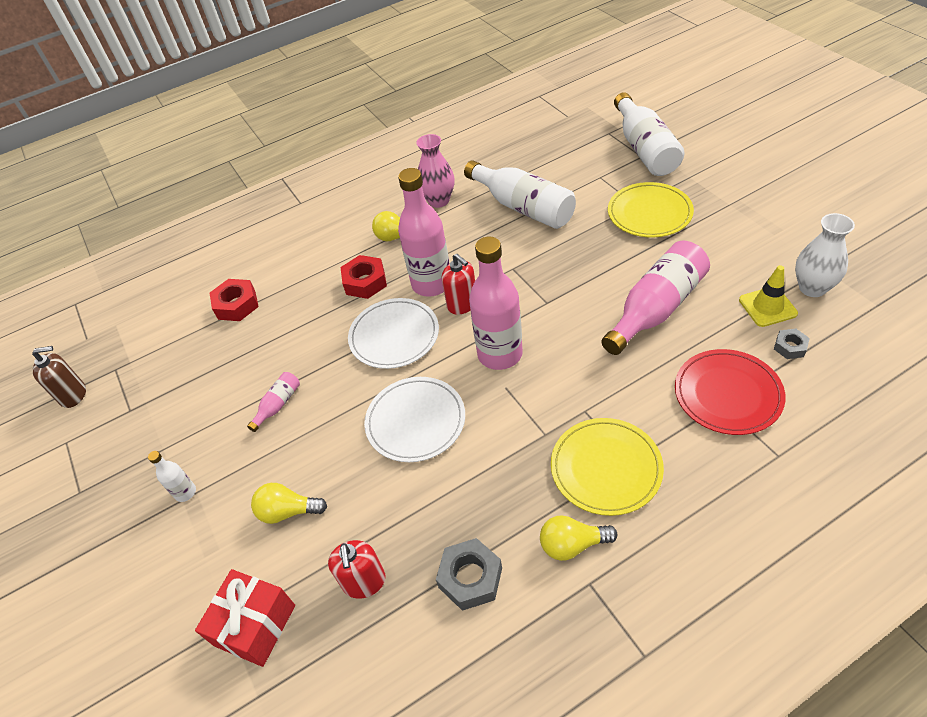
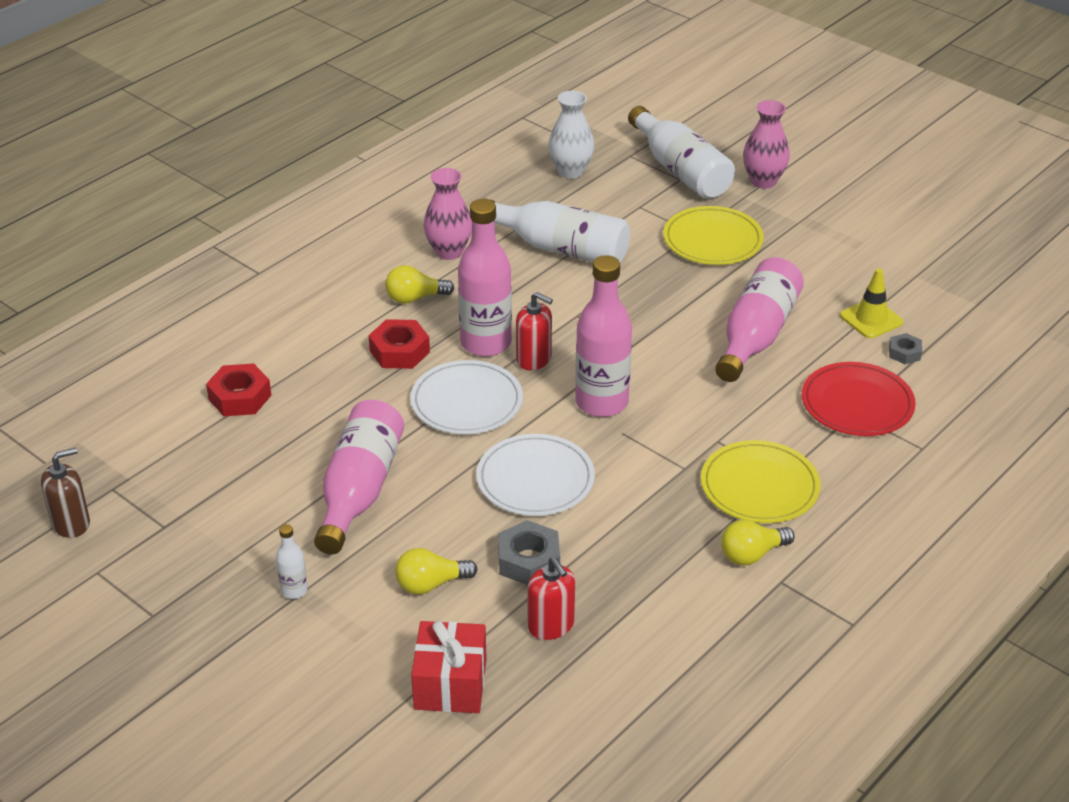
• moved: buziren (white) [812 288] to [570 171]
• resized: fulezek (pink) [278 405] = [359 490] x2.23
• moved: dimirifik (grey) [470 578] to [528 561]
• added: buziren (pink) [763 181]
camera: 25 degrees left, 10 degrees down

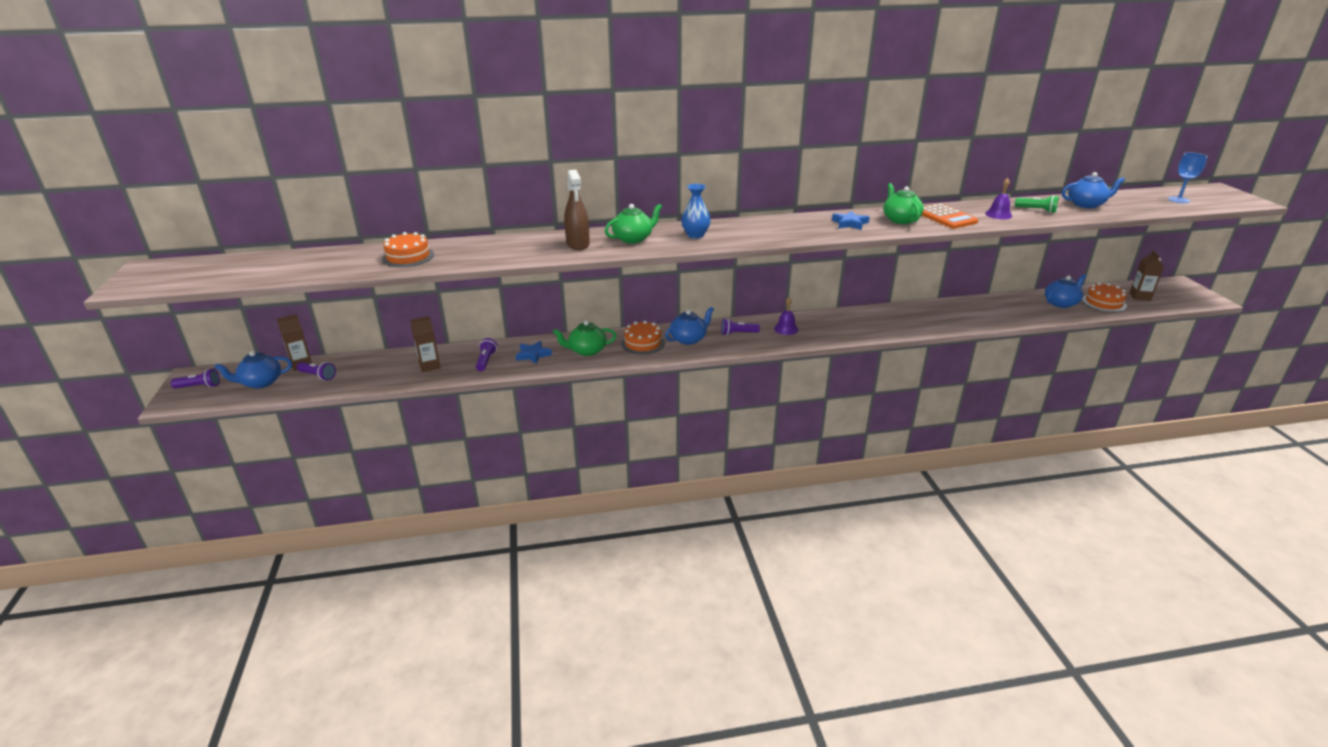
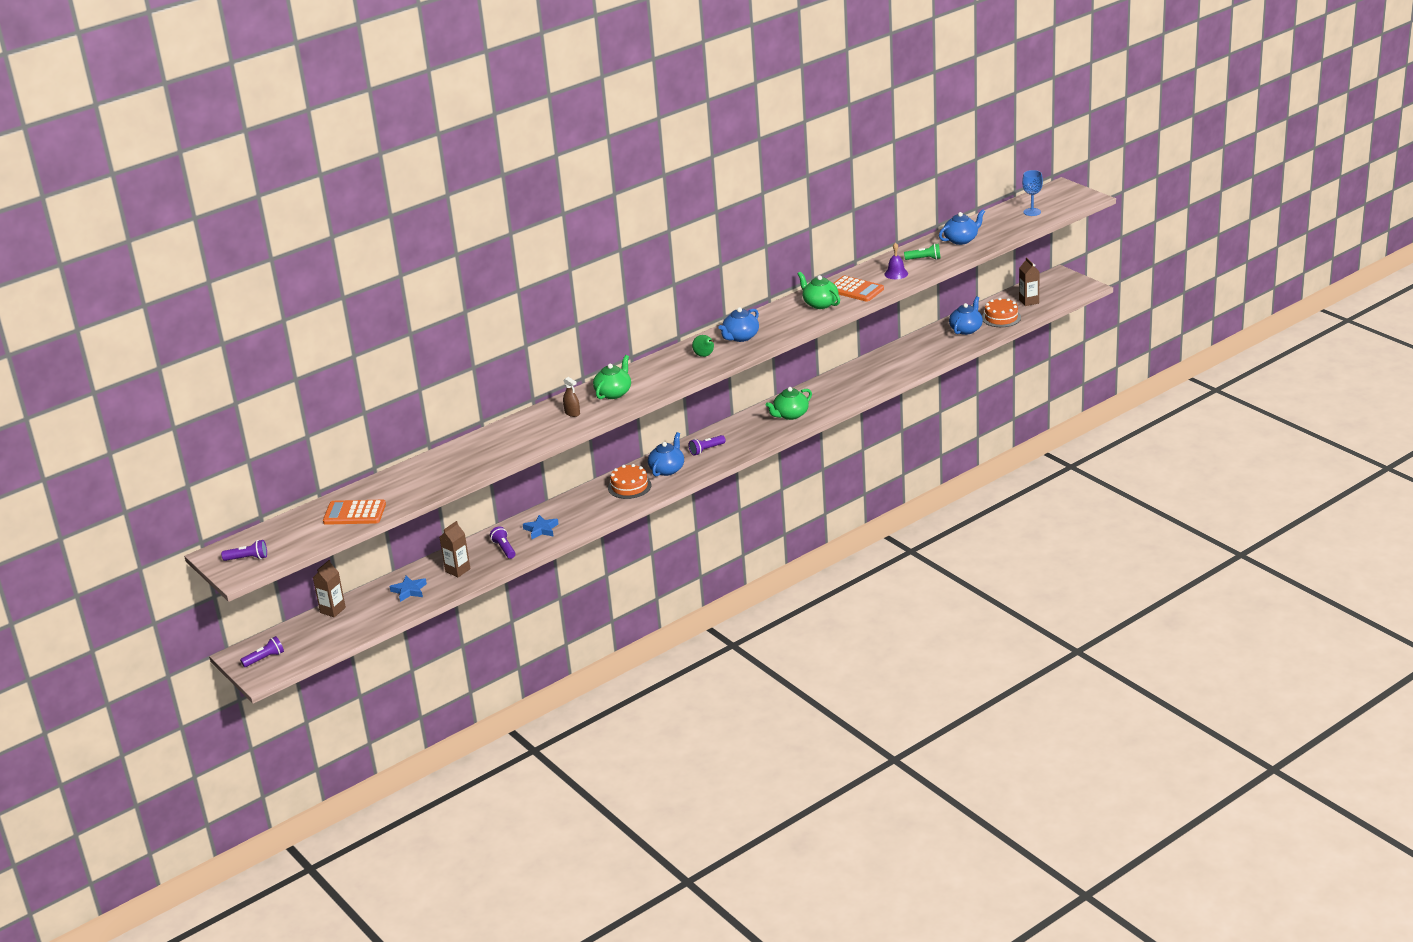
• resized: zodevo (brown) [578 244] = [572 413] x0.58
• removed: buziren (blue) [695 235]
• moved: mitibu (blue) [850 223] to [409 591]
• removed: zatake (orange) [408 257]
• removed: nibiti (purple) [786 329]
• moved: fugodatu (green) [587 351] to [790 415]
• moved: fugodatu (blue) [261 382] to [740 337]
• moved: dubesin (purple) [318 376] to [247 558]
• added: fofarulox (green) [705 356]
• added: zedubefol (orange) [354 513]
camera: 25 degrees left, 0 degrees up

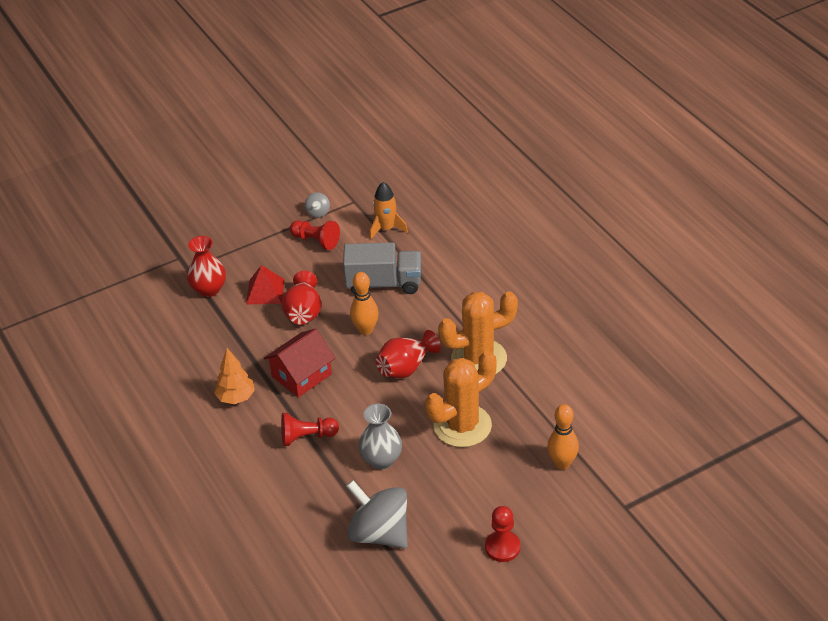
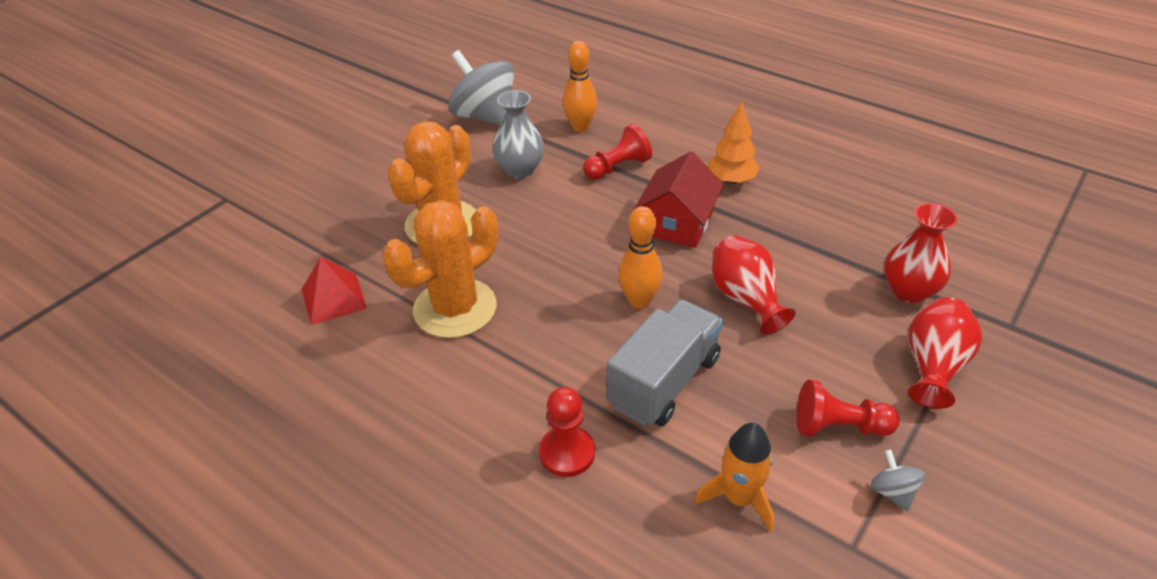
• turned: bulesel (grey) [384 283] = [664 381] 150 degrees clockwise
• moved: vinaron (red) [265 291] to [334 298]
• moved: buziren (red) [406 368] to [933 367]
• moved: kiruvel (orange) [562 463] to [580 127]
• turned: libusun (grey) [379 533] = [485 117] 150 degrees counterclockwise
• moved: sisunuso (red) [502 547] to [567 453]
camera: 155 degrees right, 0 degrees up

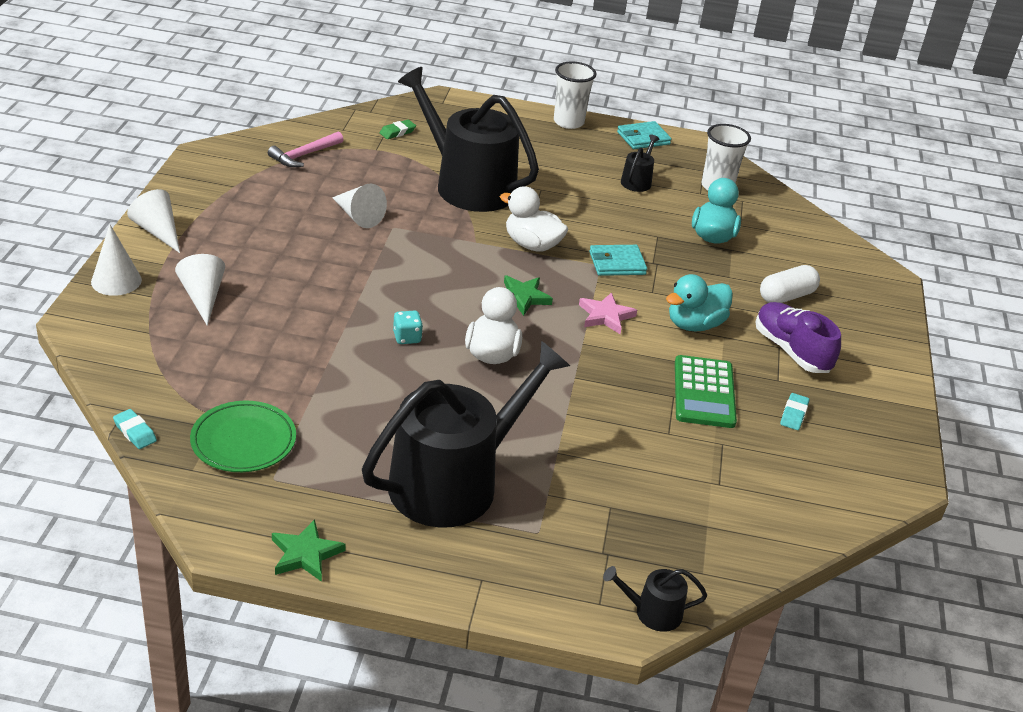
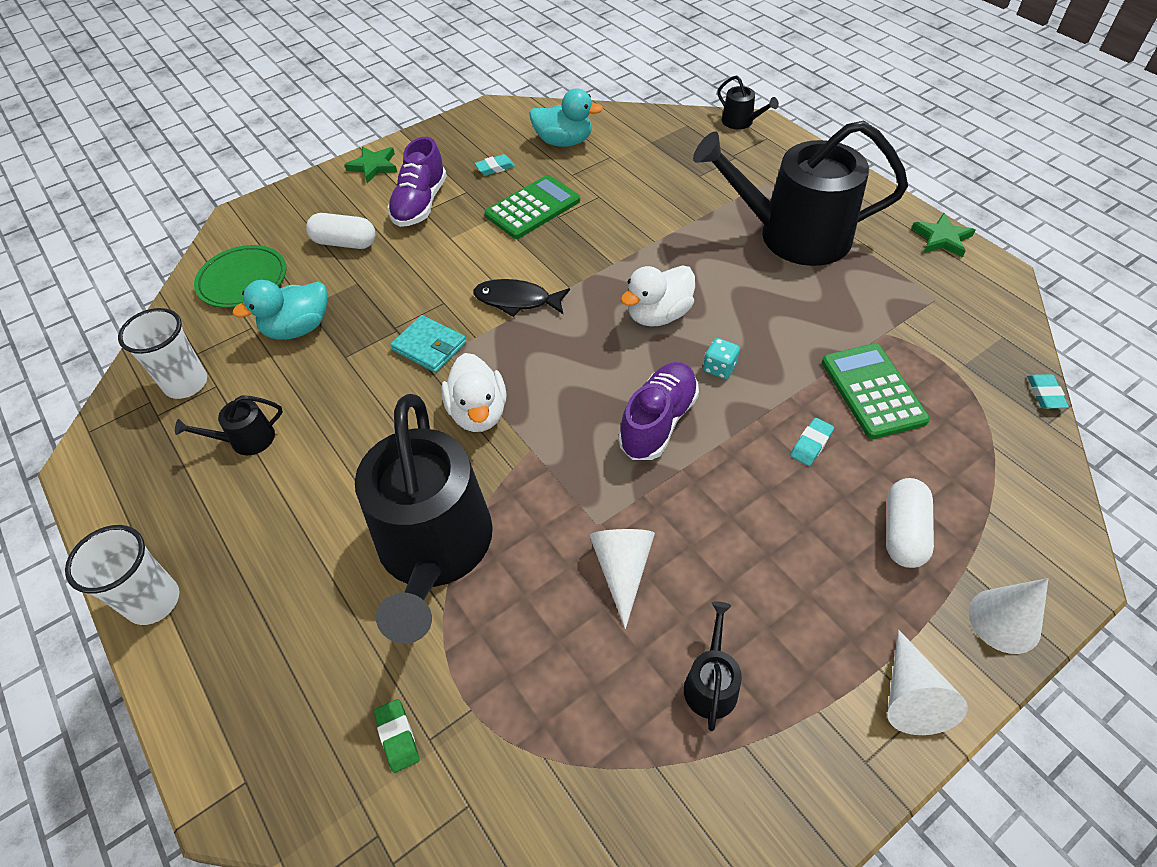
• turned: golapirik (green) [397 132] = [397 736] 60 degrees clockwise
• removed: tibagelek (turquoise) [643 138]
• removed: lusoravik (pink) [304 155]
• replaced: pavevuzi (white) [203 297] to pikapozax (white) [903 532]
• moved: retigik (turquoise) [694 324] to [564 142]
• moved: mitibu (green) [522 297] to [373 166]
• replaced: mitibu (pink) [605 316] to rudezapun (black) [517 300]
• moved: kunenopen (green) [243 441] to [243 280]
• added: zedubefol (green) [872 391]
• added: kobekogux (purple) [658 421]
• added: golapirik (turquoise) [811 444]
• added: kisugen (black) [711 683]
camera: 130 degrees left, 15 degrees up

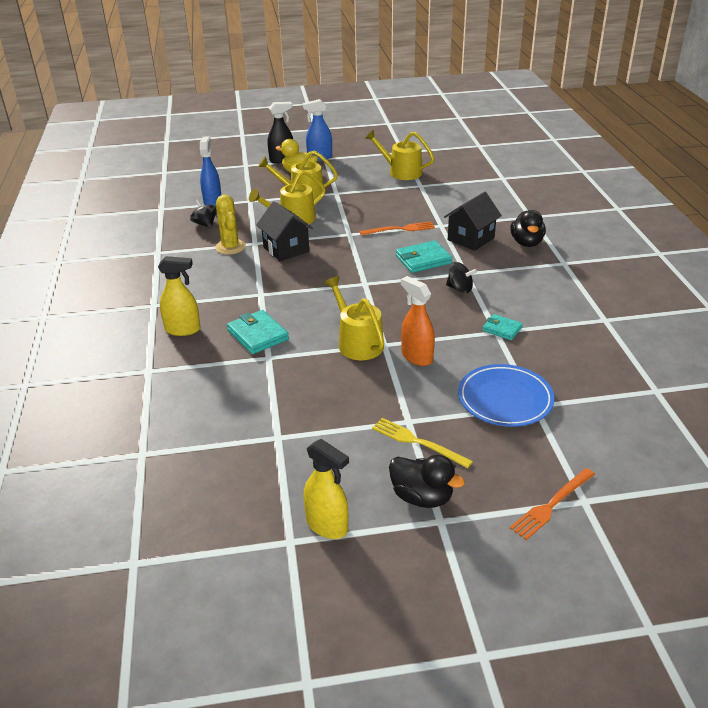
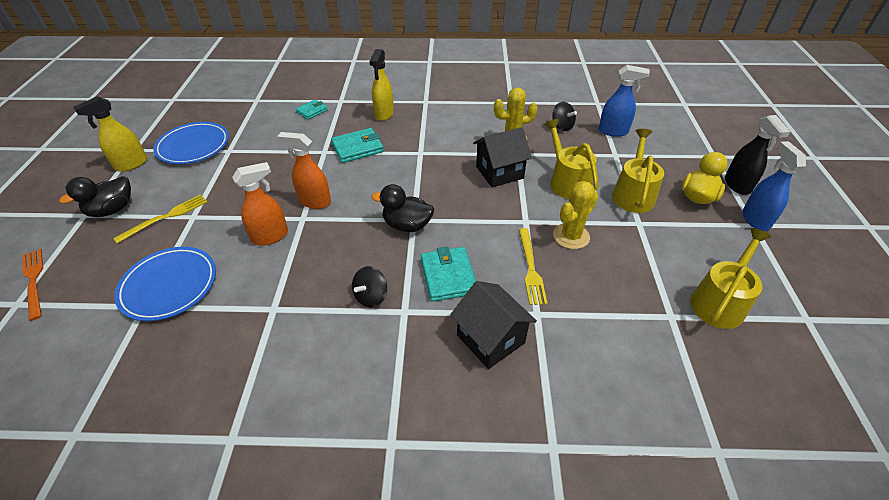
• turned: libusun (black) [205 224] = [562 126] 75 degrees clockwise
• moved: retigik (black) [526 243] to [407 225]
• recoloured: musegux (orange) [400 229] to musegux (yellow) [530 268]
• replaced: kisugen (yellow) [357 343] to zodevo (orange) [314 202]
• moved: tibagelek (turquoise) [502 329] to [312 111]
• added: kunenopen (blue) [193 146]
• added: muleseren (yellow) [571 236]
camera: 100 degrees right, 10 degrees up

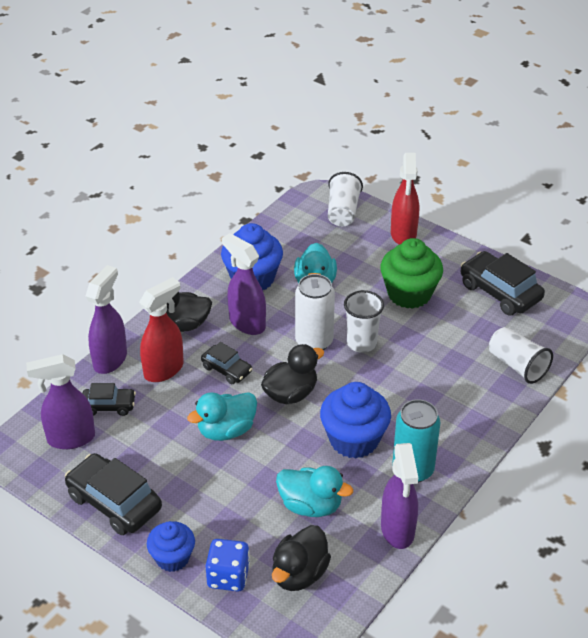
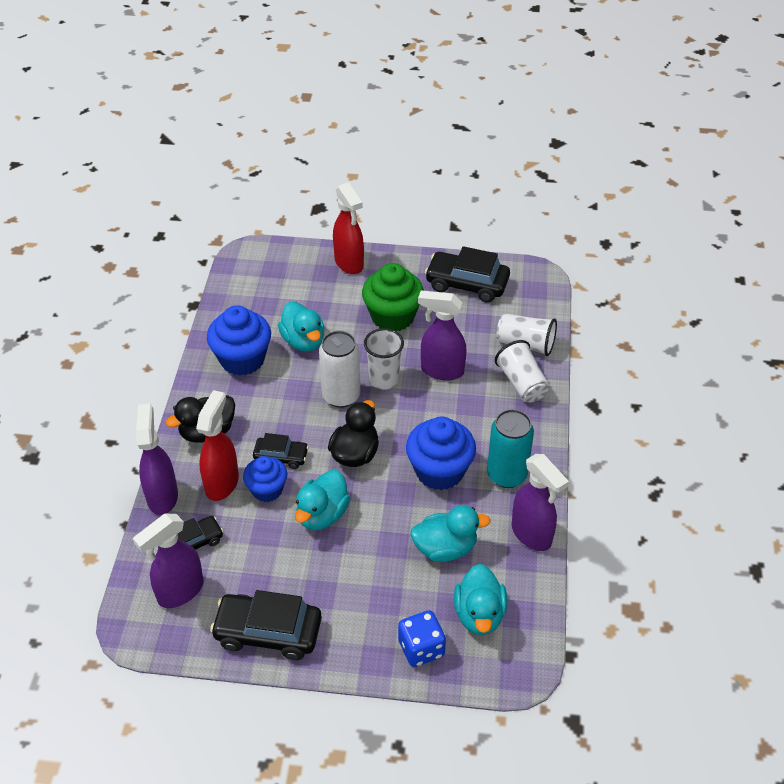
• moved: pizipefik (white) [343 212] to [521 383]
• moved: zodevo (purple) [246 323] to [441 370]
• moved: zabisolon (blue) [172 558] to [267 490]
• recoloured: retigik (black) [299 574] to retigik (turquoise) [479 614]
camera: 30 degrees left, 5 degrees up

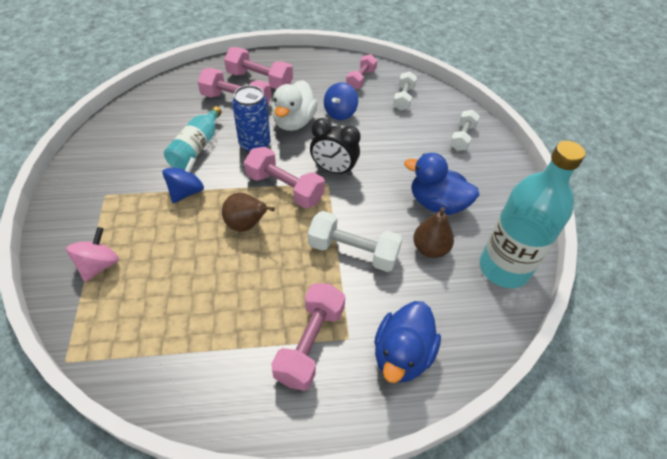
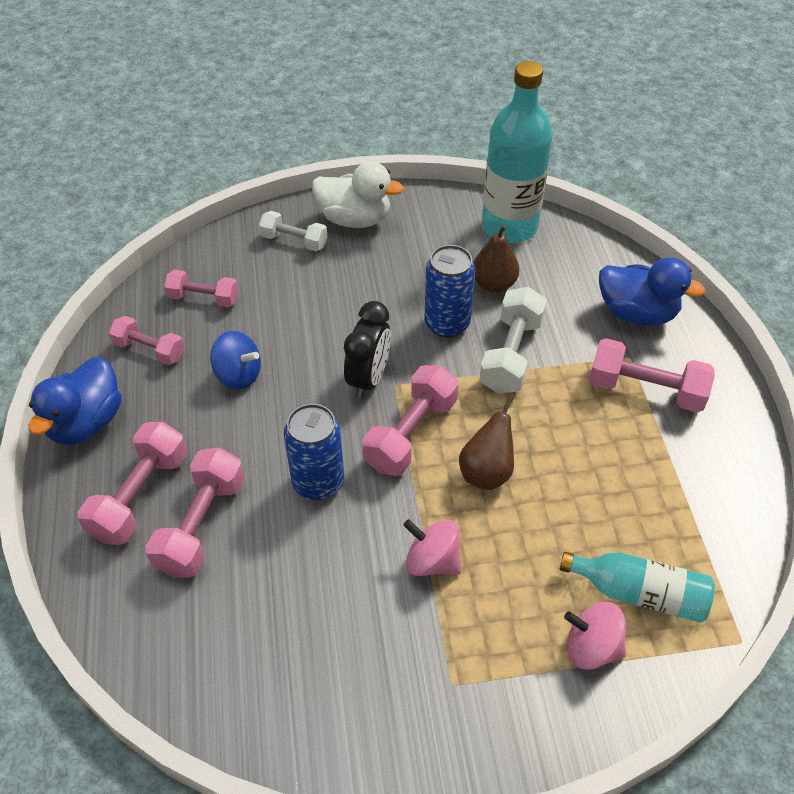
• recoloured: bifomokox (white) [403 98] to bifomokox (pink) [204 298]
• moved: retigik (white) [294 122] to [355 219]
• moved: fulezek (turquoise) [196 147] to [639 593]
• moved: retigik (blue) [437 204] to [86 423]
• recoloured: libusun (blue) [186 192] to libusun (pink) [432 561]
• added: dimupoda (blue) [447 324]
camera: 90 degrees left, 0 degrees up

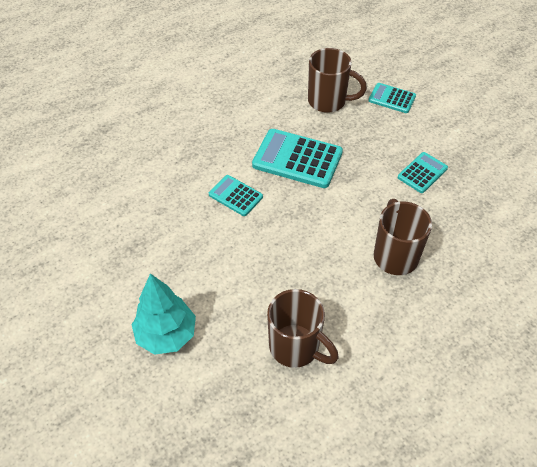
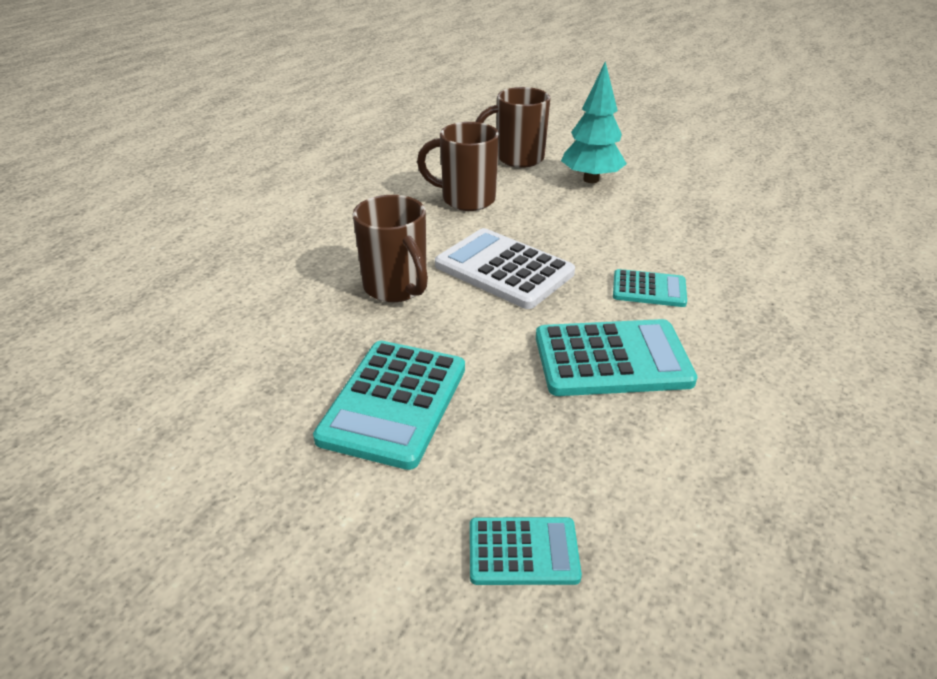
• moved: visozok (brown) [328 101] to [517 158]
• resized: zedubefol (turquoise) [422 173] = [394 403] x1.77
• added: zedubefol (white) [504 269]
camera: 155 degrees right, 15 degrees down

